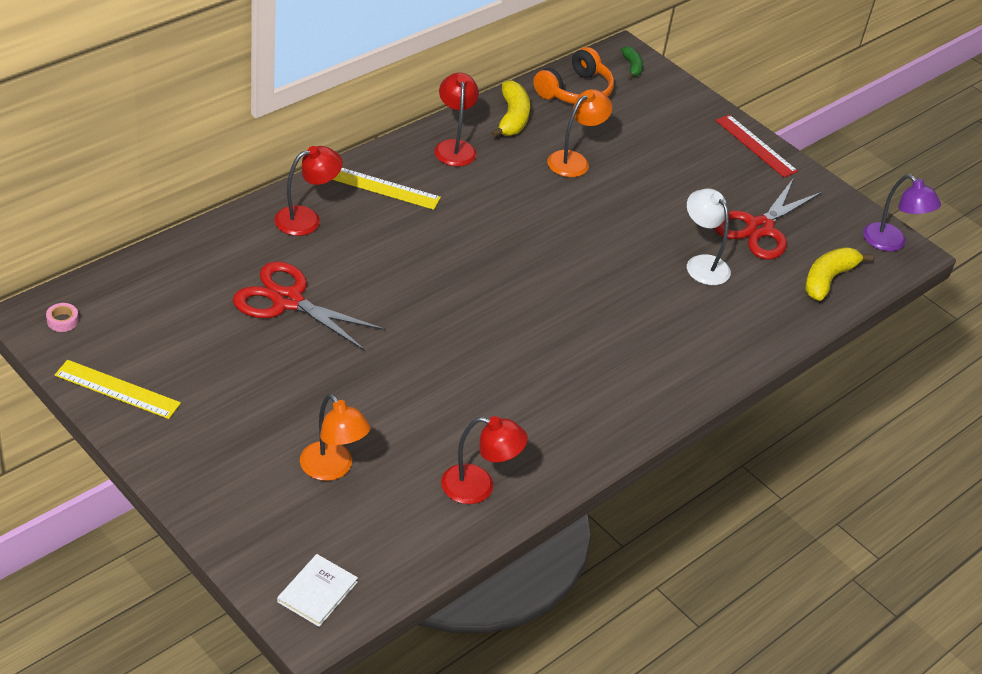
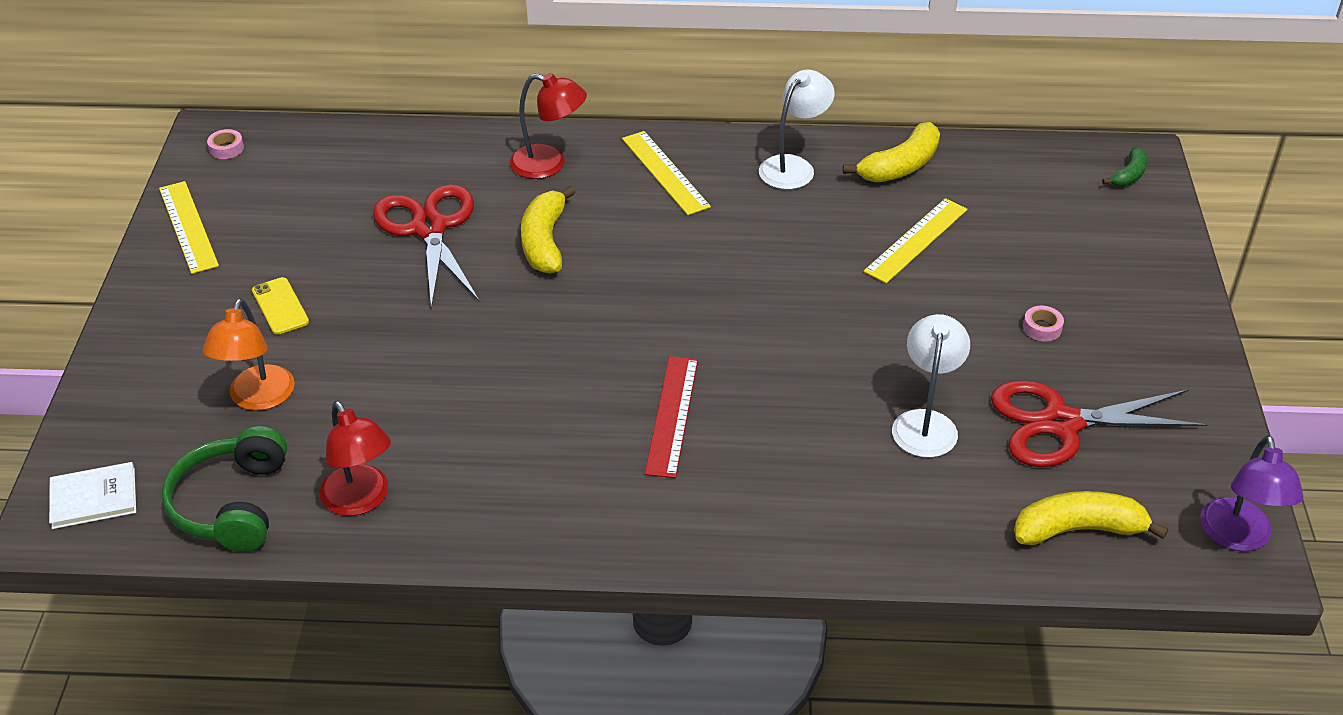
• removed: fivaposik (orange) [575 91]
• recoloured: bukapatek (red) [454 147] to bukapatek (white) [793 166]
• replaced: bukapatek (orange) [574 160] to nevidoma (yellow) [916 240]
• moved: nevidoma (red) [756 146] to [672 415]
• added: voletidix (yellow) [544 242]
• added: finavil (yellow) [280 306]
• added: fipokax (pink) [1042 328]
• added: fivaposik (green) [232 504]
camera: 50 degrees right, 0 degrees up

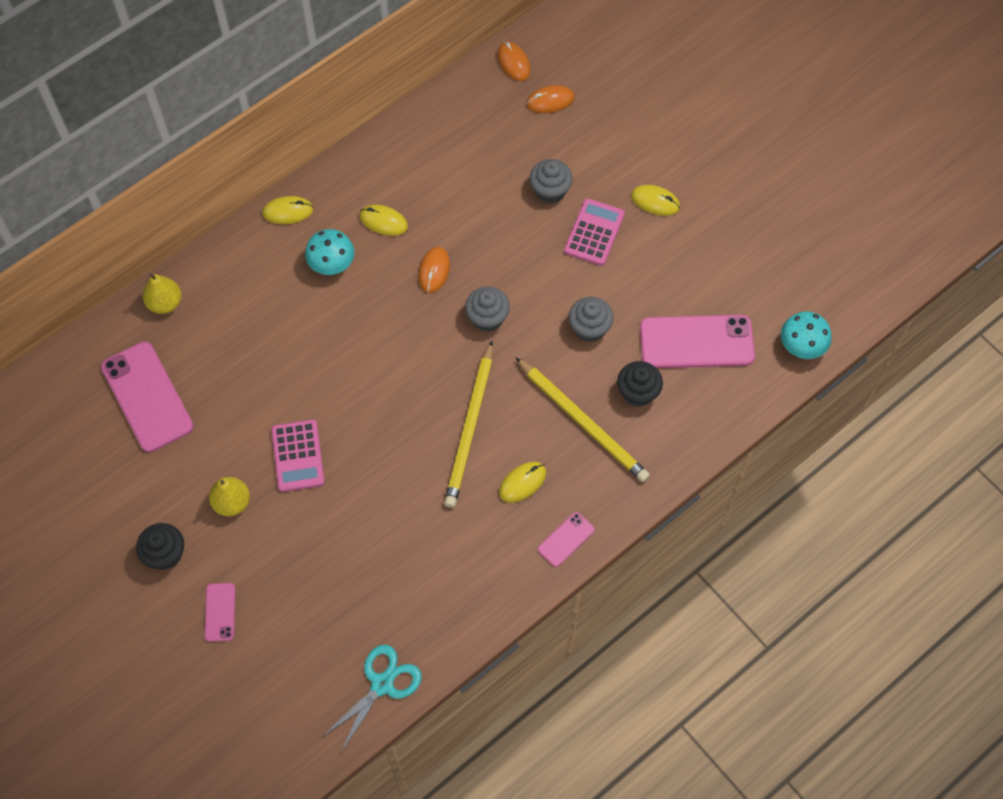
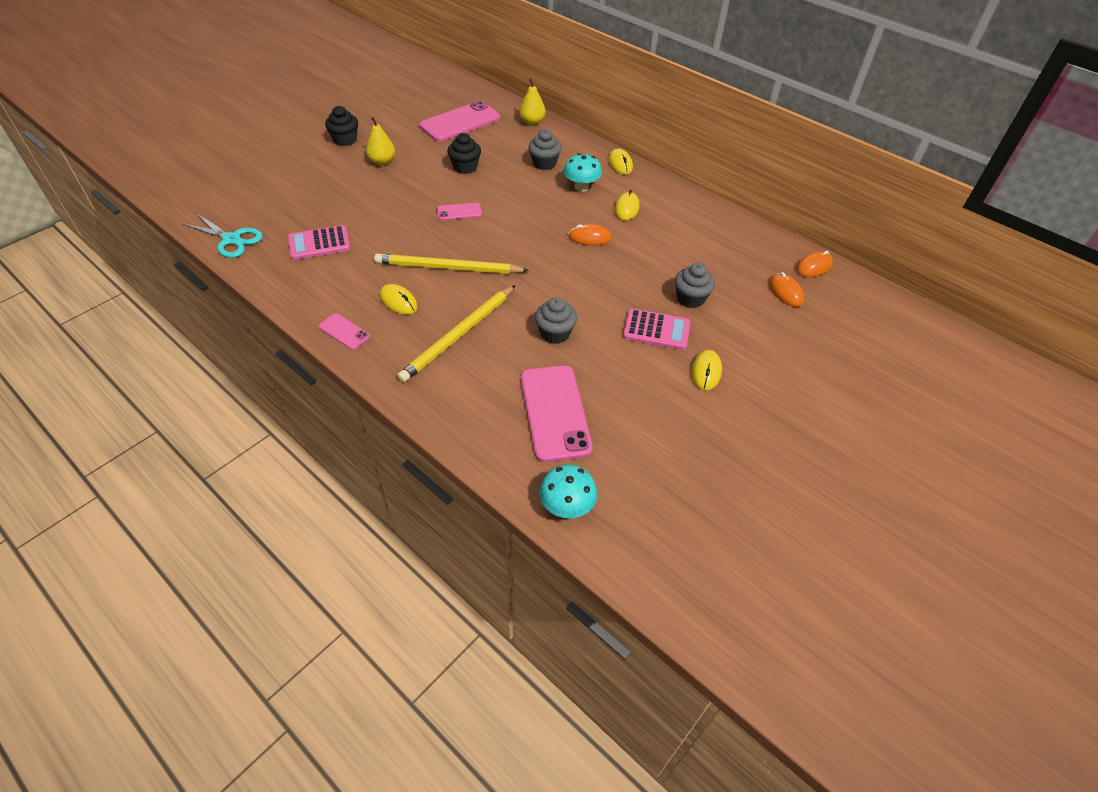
• moved: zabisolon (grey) [487 318] to [544 163]
• moved: zabisolon (black) [638 392] to [465 167]
• moved: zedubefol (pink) [297 456] to [319 243]
• moved: finavil (pink) [220 612] to [459 212]
camera: 80 degrees right, 15 degrees down

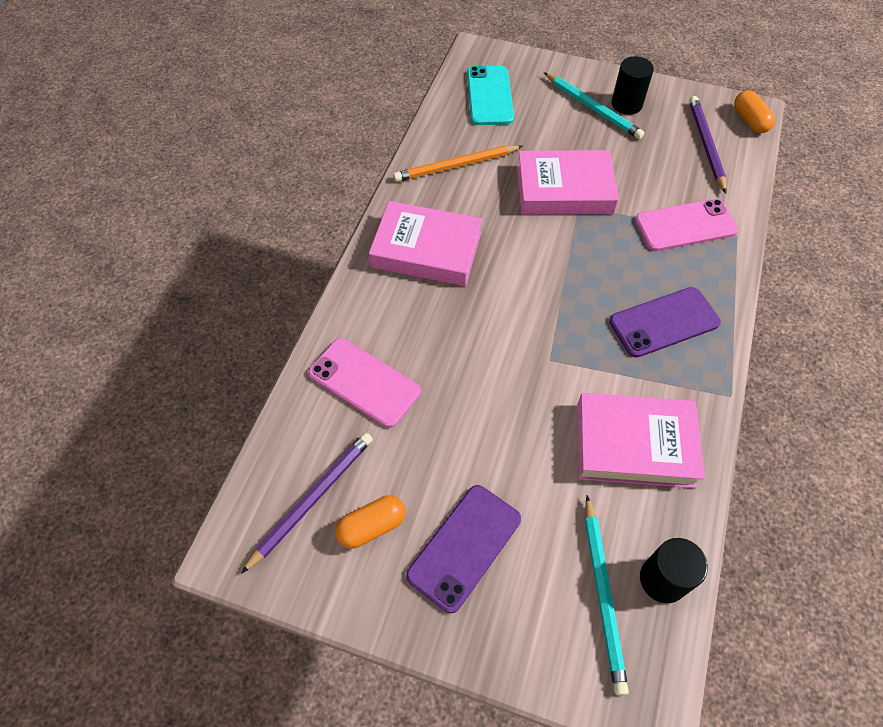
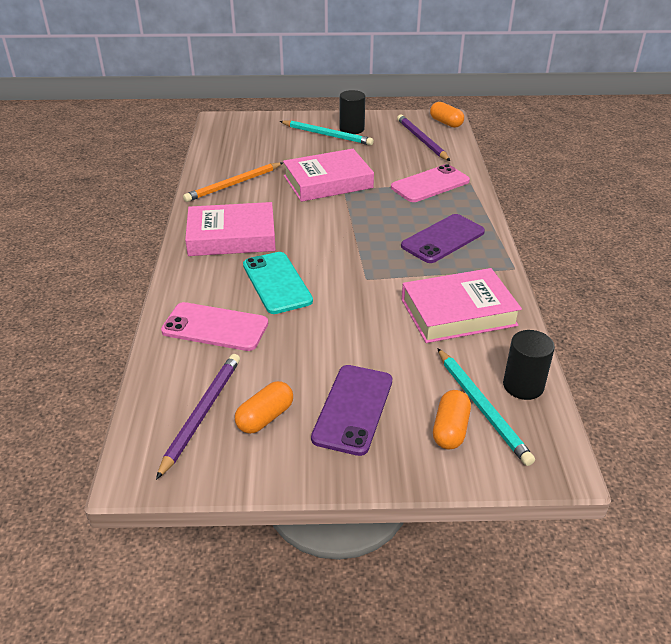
• moved: finavil (turquoise) [489 96] to [277 283]
• added: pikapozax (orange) [450 429]
camera: 20 degrees left, 20 degrees down

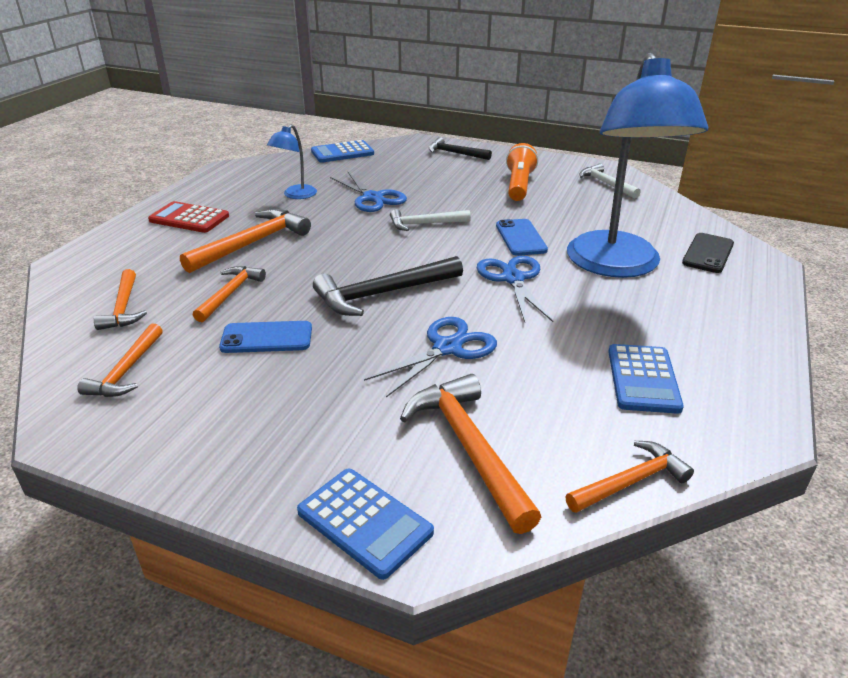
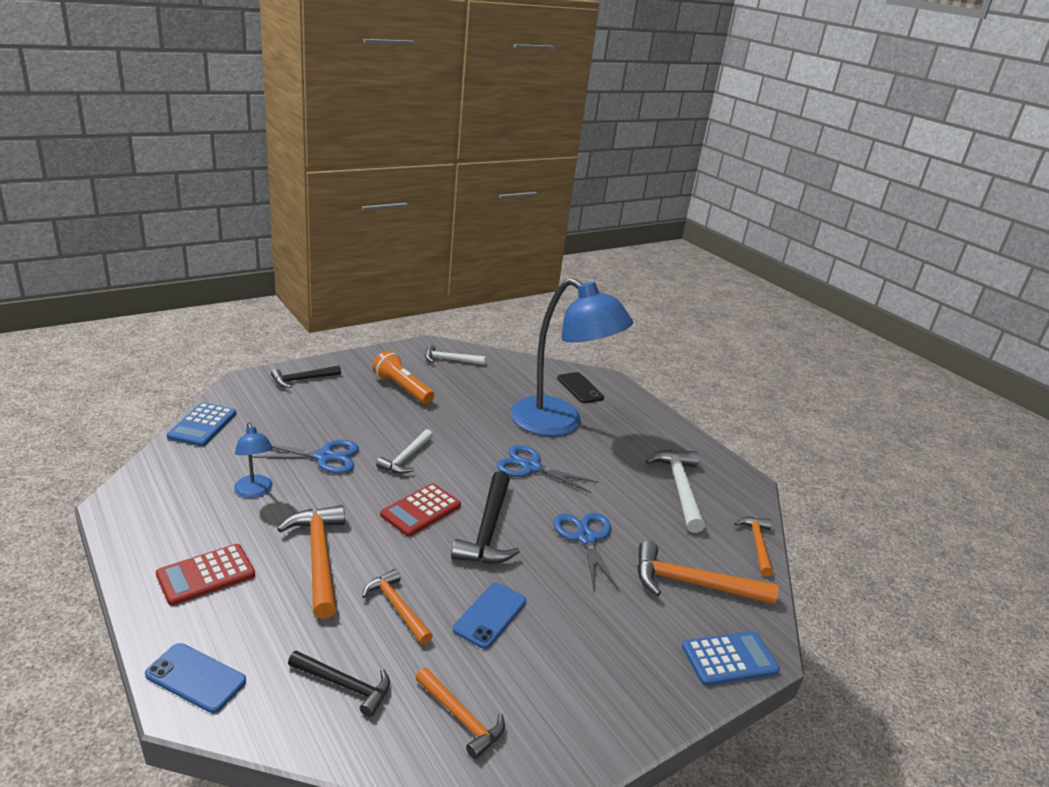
• moved: finavil (blue) [520 238] to [195 678]
• recoloured: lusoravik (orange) [123 308] to lusoravik (black) [345 685]
• replaced: zedubefol (blue) [643 379] to lusoravik (white) [679 488]
• added: zedubefol (red) [421 510]
camera: 60 degrees left, 5 degrees down

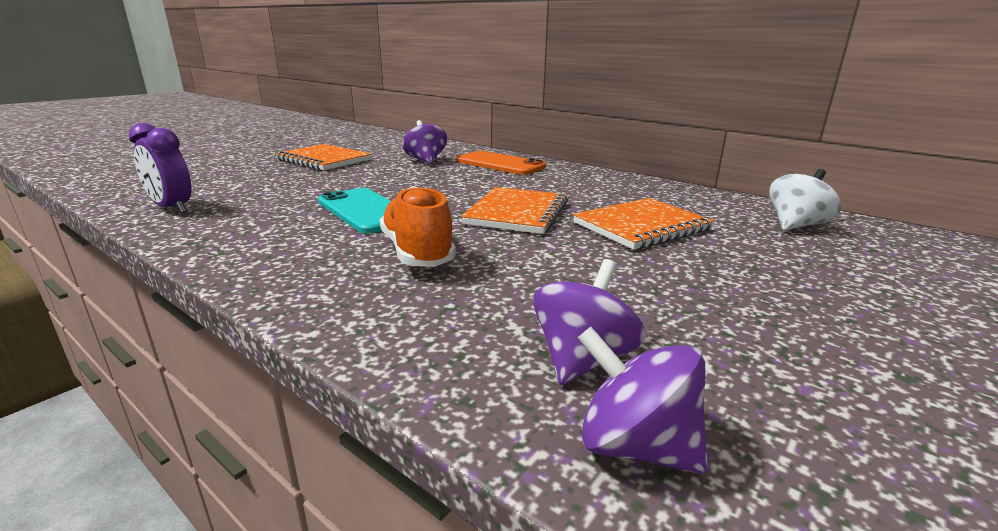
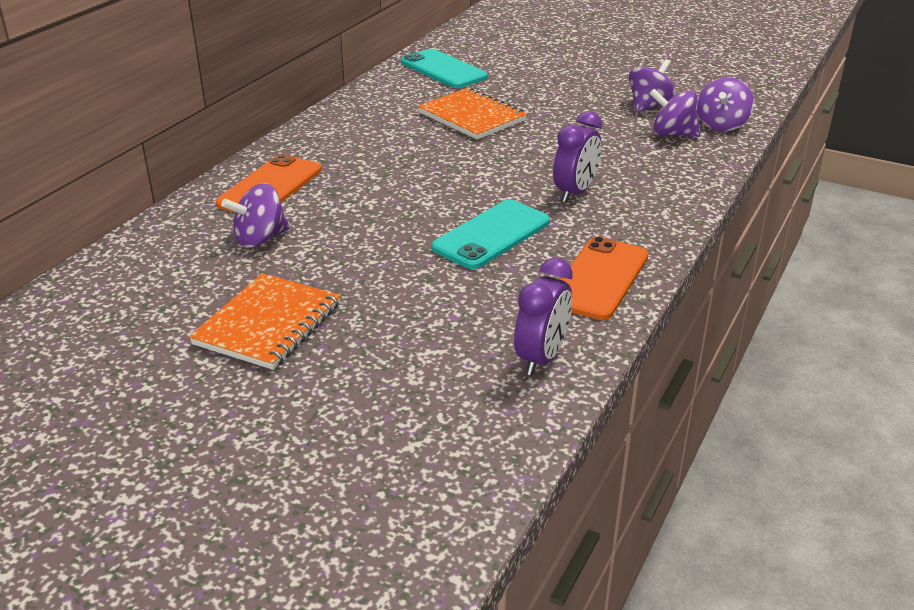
• replaced: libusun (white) [795 225] to finavil (turquoise) [443 69]
• replaced: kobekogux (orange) [417 252] to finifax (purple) [575 192]
• removed: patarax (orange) [517 213]
• added: libusun (purple) [649 106]
• added: finavil (orange) [599 278]
camera: 100 degrees left, 10 degrees up

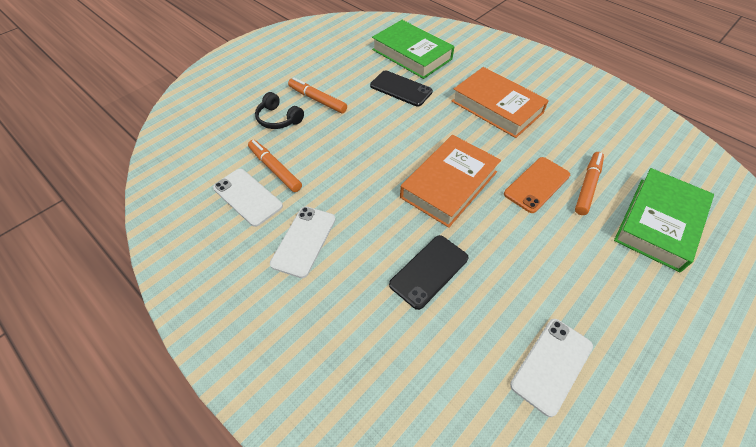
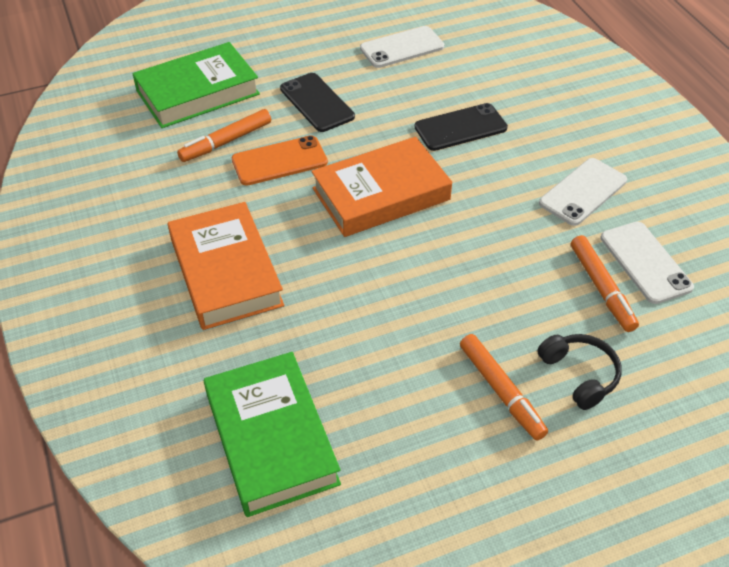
• moved: finavil (black) [401 89] to [316 103]
camera: 155 degrees left, 5 degrees down

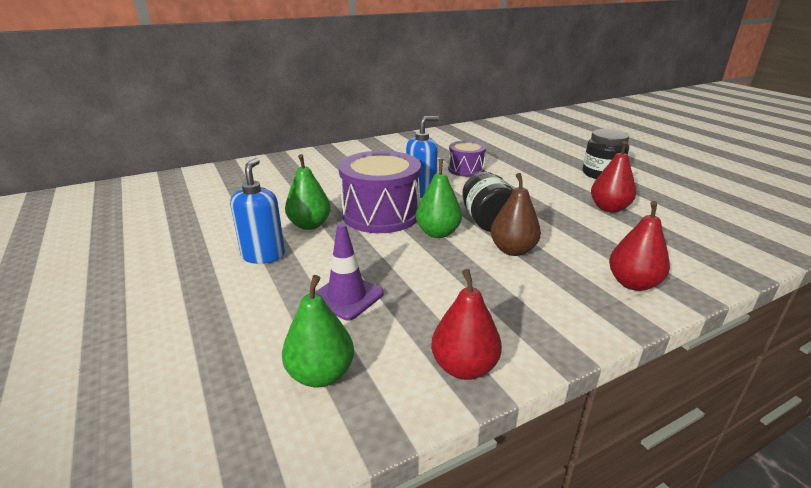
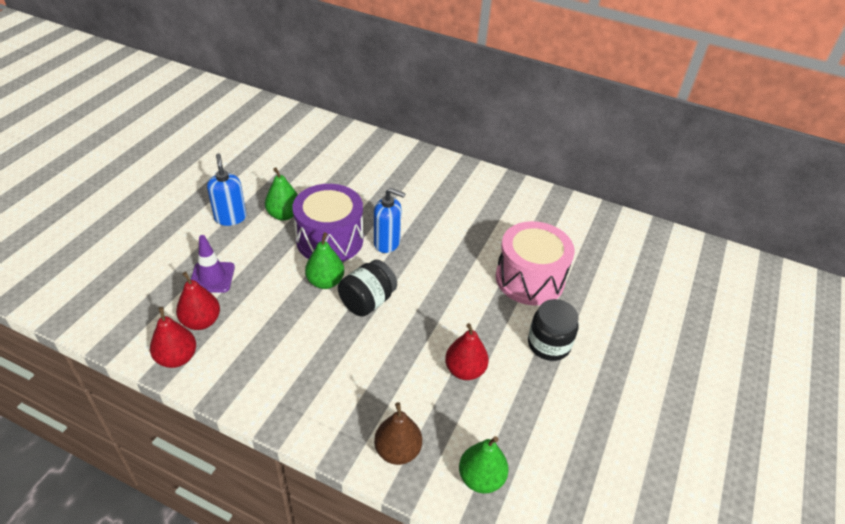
• removed: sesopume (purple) [466 169]
• turned: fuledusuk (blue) [263 255] = [230 217] 75 degrees counterclockwise
• moved: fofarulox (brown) [513 250] to [397 450]
• moved: fofarulox (red) [633 283] to [201 321]
• moved: fofarulox (green) [321 374] to [481 478]
• added: sesopume (pink) [529 279]
camera: 50 degrees right, 15 degrees up

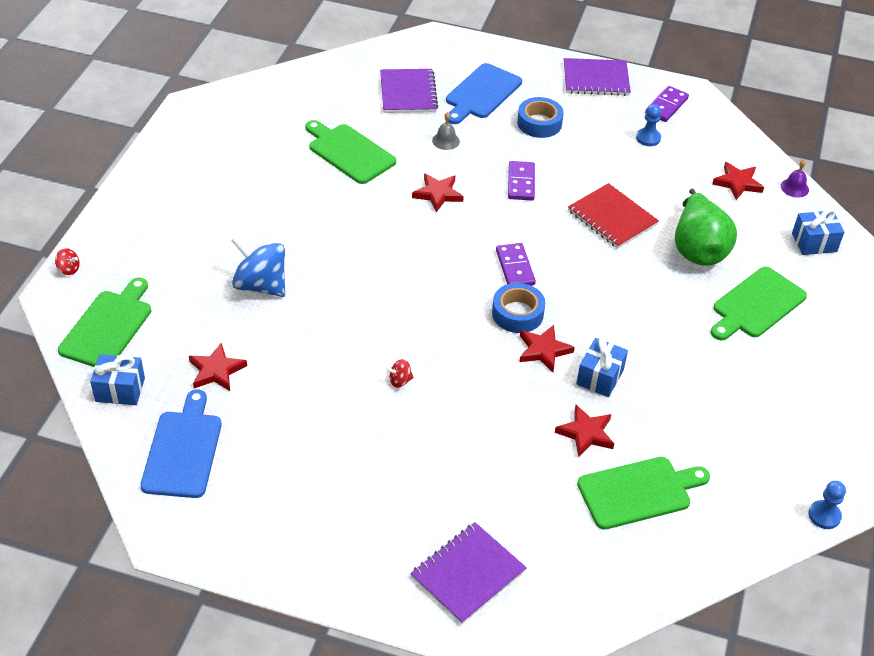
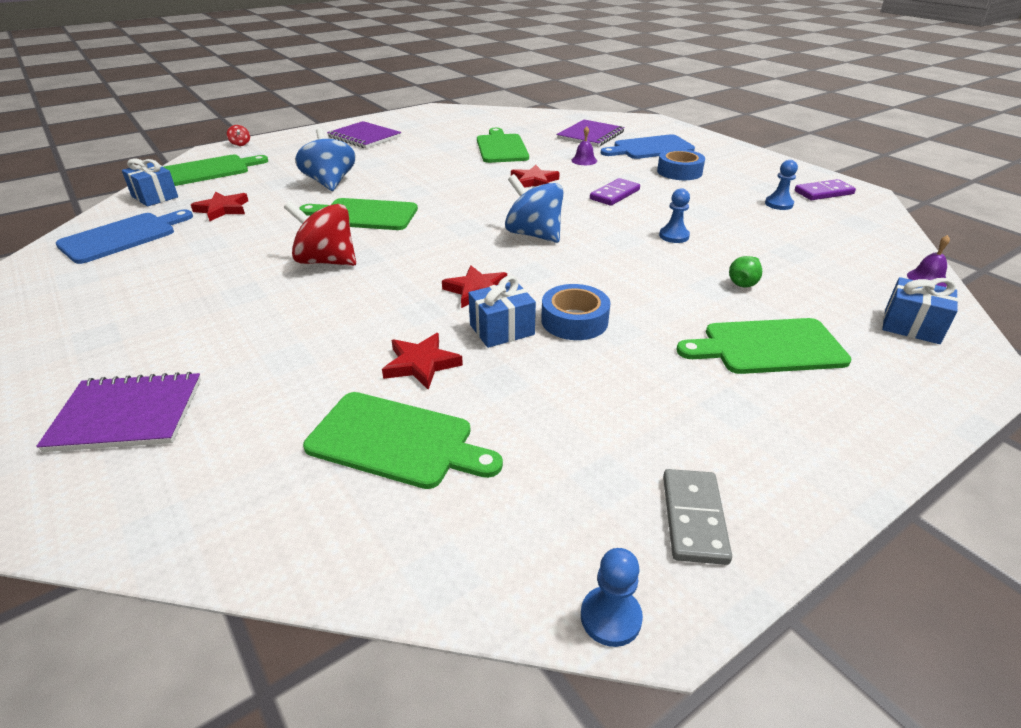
• moved: patarax (purple) [596 79] to [364 137]
• recoloured: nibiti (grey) [446 141] to nibiti (purple) [584 160]
• removed: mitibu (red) [737 183]
• replaced: patarax (red) [612 218] to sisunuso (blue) [674 236]
• resized: fofarulox (green) [698 249] = [744 283] x0.42
• replaced: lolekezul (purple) [515 267] to libusun (blue) [534 235]
• moved: fipokax (blue) [517 313] to [574 321]
• resized: libusun (red) [400 381] = [326 261] x2.34
• added: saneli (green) [364 215]
• added: lolekezul (grey) [694 518]
camera: 40 degrees right, 10 degrees down

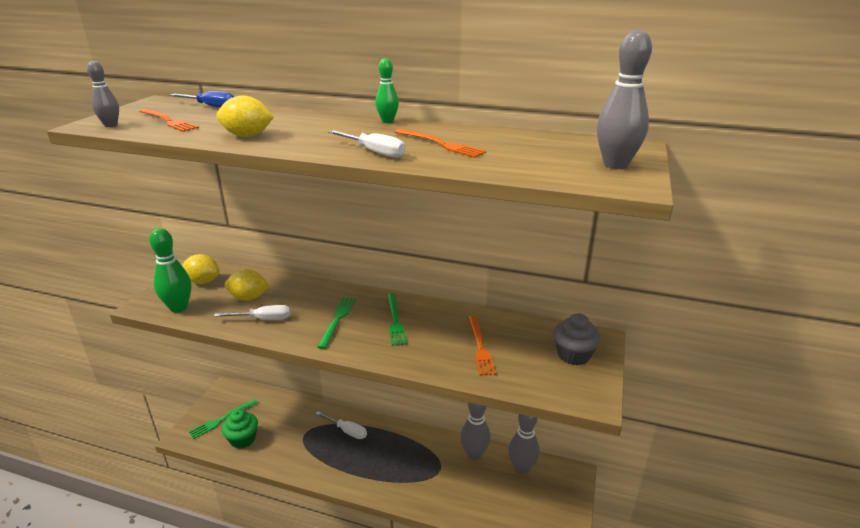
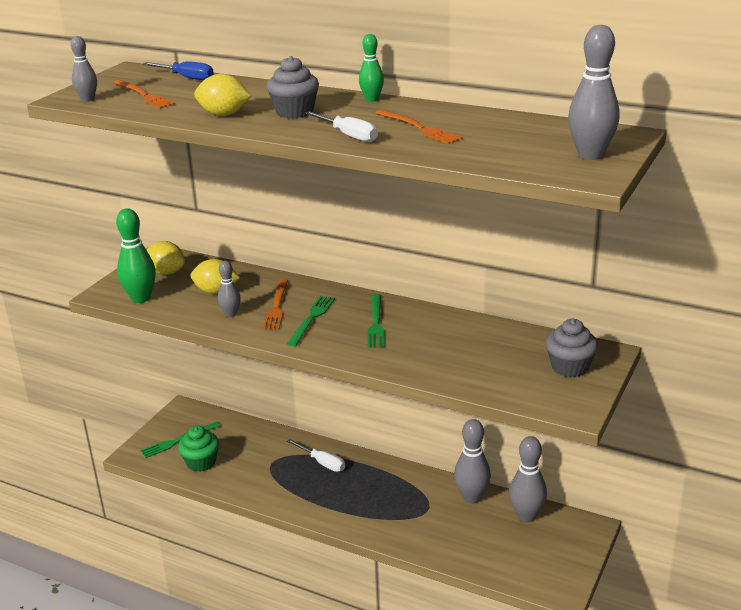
• replaced: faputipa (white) [263 319] to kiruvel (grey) [231 314]
• moved: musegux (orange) [480 347] to [276 306]
• added: zabisolon (grey) [294 112]
camera: 10 degrees right, 0 degrees up

